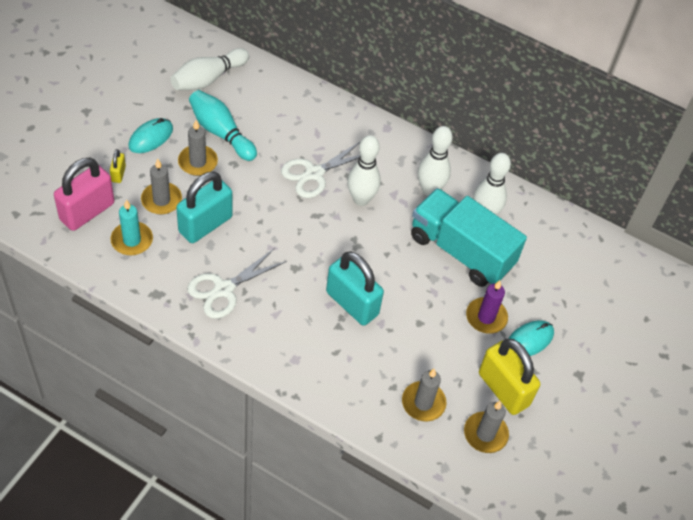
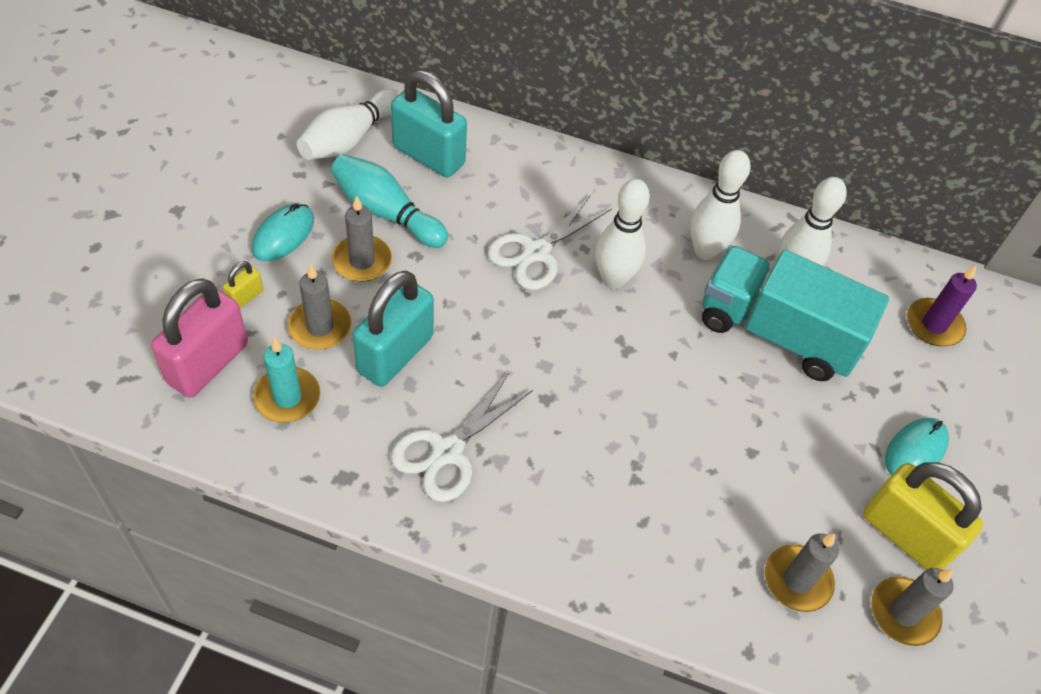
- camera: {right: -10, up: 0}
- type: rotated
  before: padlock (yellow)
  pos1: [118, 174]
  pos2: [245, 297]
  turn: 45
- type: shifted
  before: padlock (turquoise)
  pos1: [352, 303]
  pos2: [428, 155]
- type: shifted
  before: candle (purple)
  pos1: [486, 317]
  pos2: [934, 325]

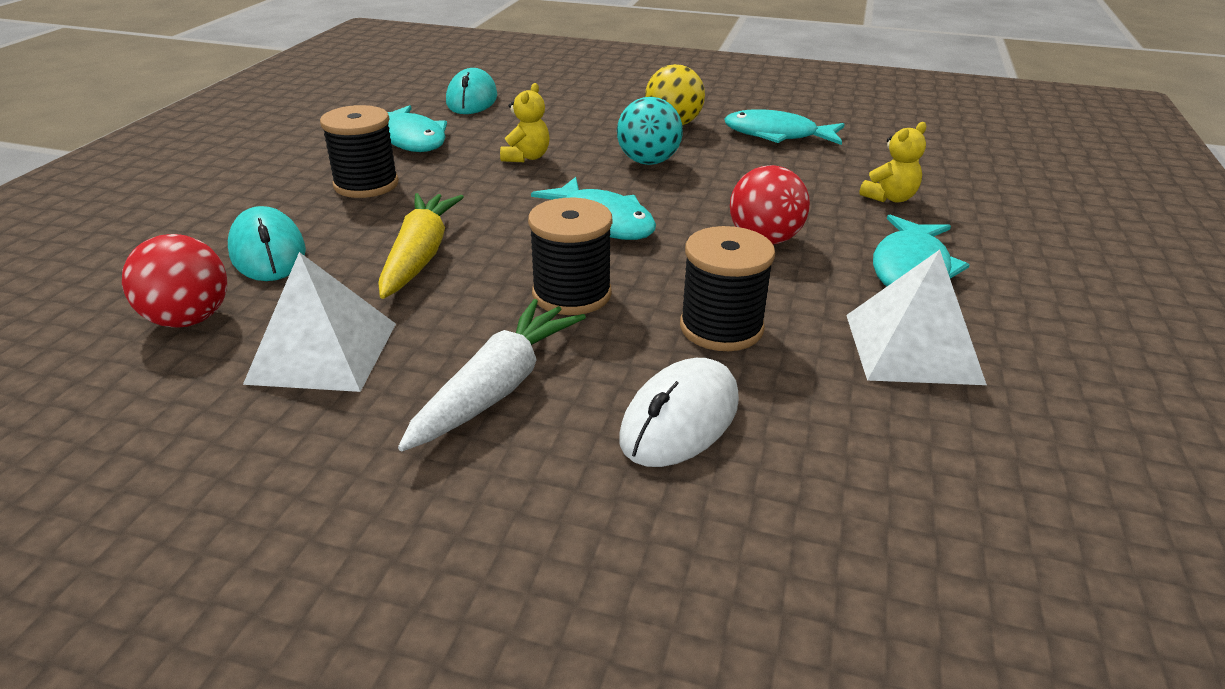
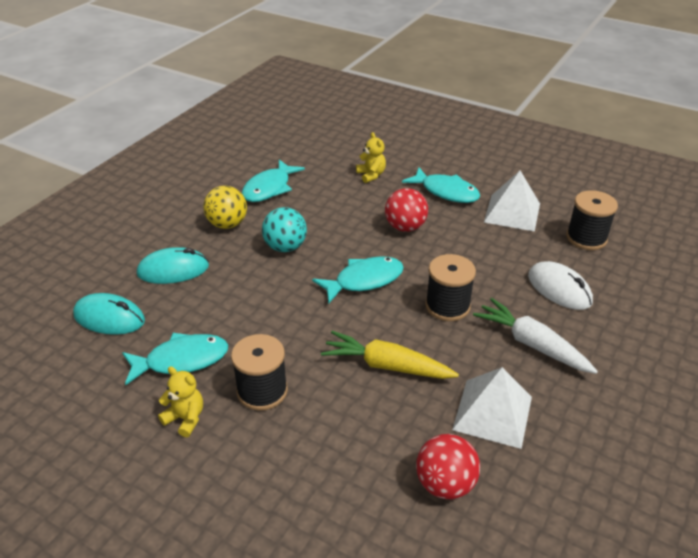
- camera: {right: -75, up: 5}
- type: shifted
  before: mouse (turquoise)
  pos1: [268, 252]
  pos2: [173, 270]
- type: shifted
  before: teddy bear (yellow)
  pos1: [526, 157]
  pos2: [185, 418]
- type: shifted
  before: spool (black)
  pos1: [721, 327]
  pos2: [586, 238]

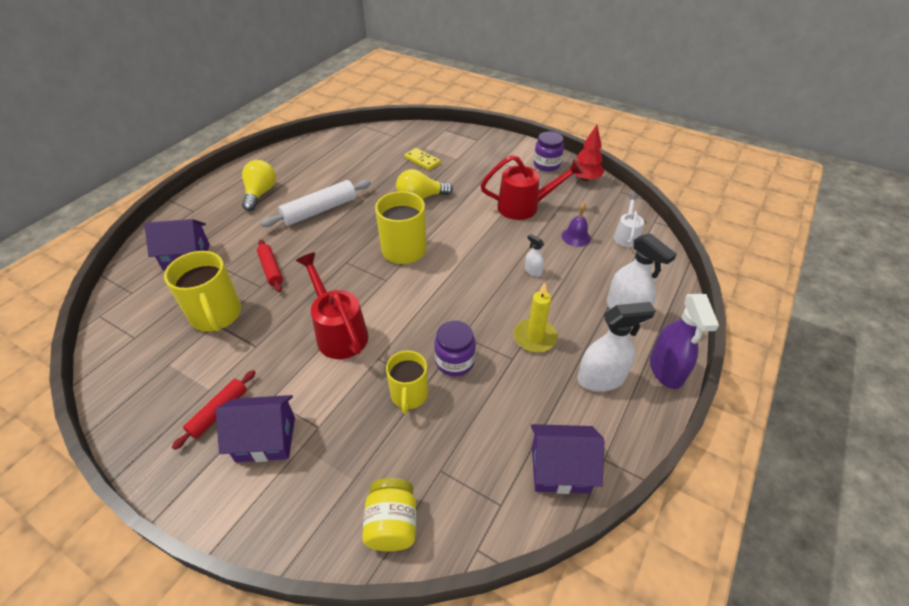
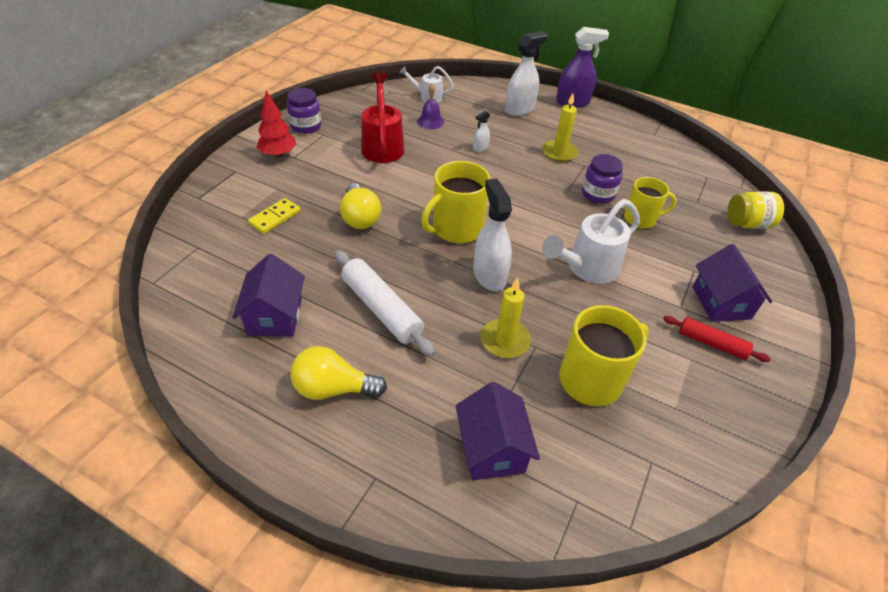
- camera: {right: -95, up: 0}
- type: shifted
  before: house (purple)
  pos1: [560, 469]
  pos2: [275, 316]
- type: shifted
  before: tree (red)
  pos1: [585, 179]
  pos2: [278, 154]
- type: shifted
  before: spray bottle (white)
  pos1: [601, 379]
  pos2: [489, 275]
- type: swapped
  before: rolling pin (red)
  after: candle (yellow)
  pos1: [271, 269]
  pos2: [504, 340]
- type: repainted
  before: watering can (red)
  after: watering can (white)
  pos1: [339, 332]
  pos2: [587, 268]

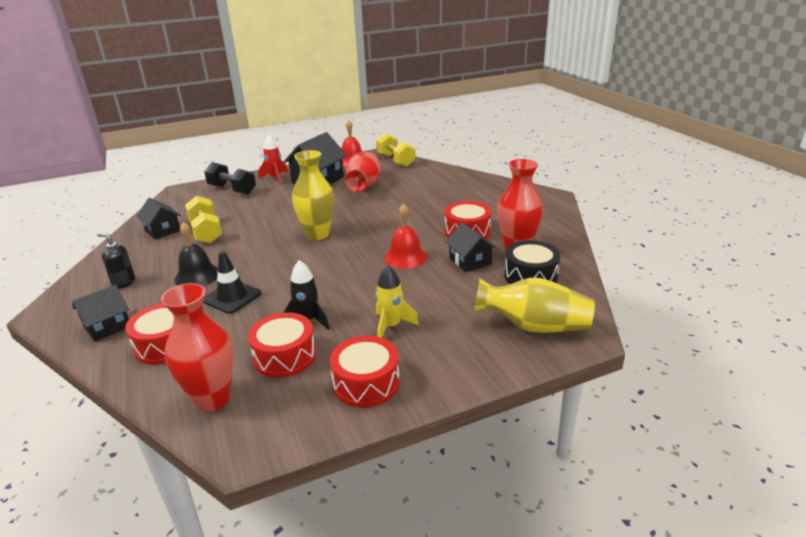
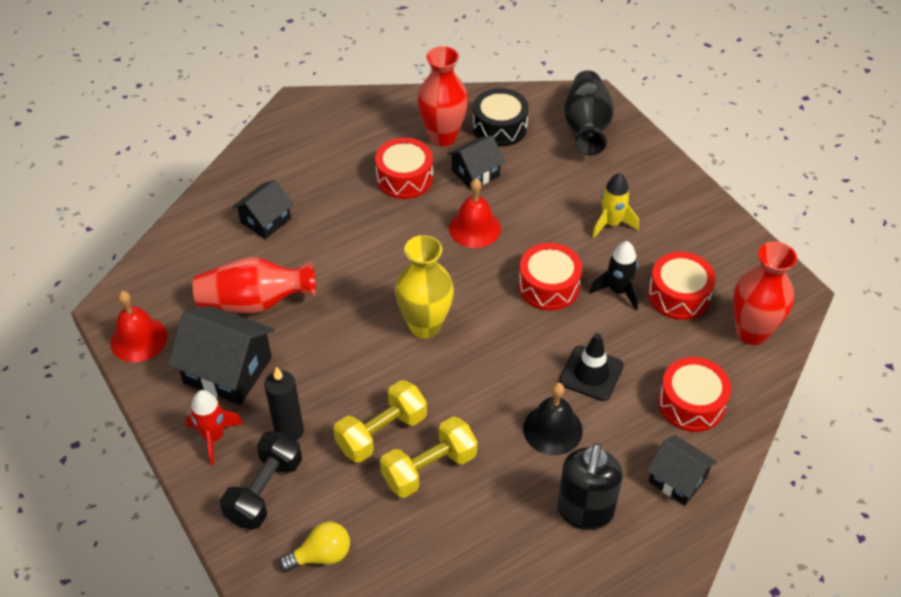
- camera: {right: -100, up: 20}
- type: shifted
  before: house (black)
  pos1: [162, 230]
  pos2: [265, 220]
- type: new
  after: candle (black)
  pos2: [289, 431]
- type: new
  after: light bulb (yellow)
  pos2: [321, 555]
- type: shifted
  before: dumbbell (yellow)
  pos1: [395, 160]
  pos2: [381, 432]
- type: shifted
  before: drum (red)
  pos1: [366, 383]
  pos2: [548, 286]
- type: scaled
  before: soap dispenser (black)
  pos1: [124, 283]
  pos2: [585, 511]
  scale: 1.68
- type: repainted
  before: vase (yellow)
  after: vase (black)
  pos1: [533, 326]
  pos2: [586, 127]

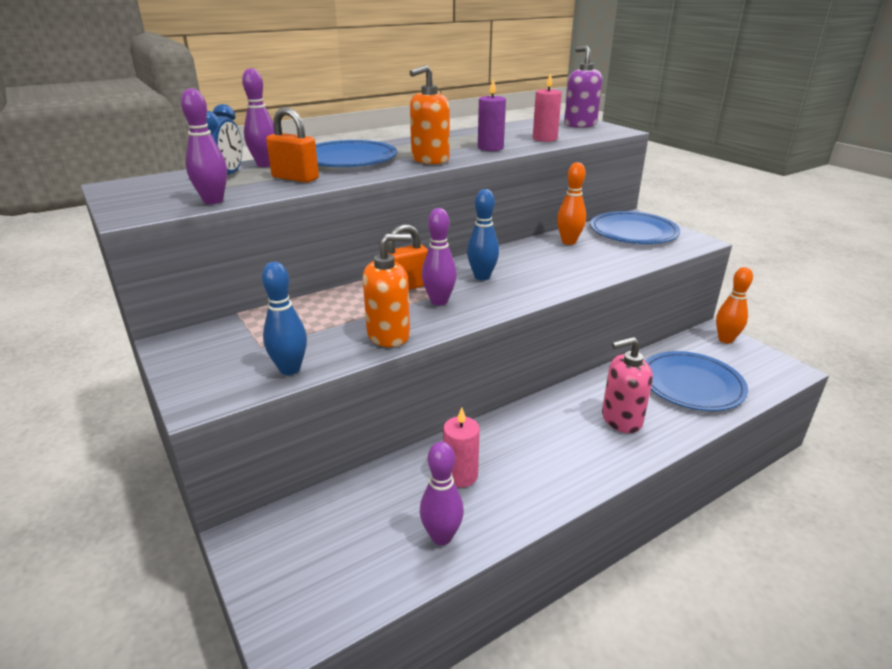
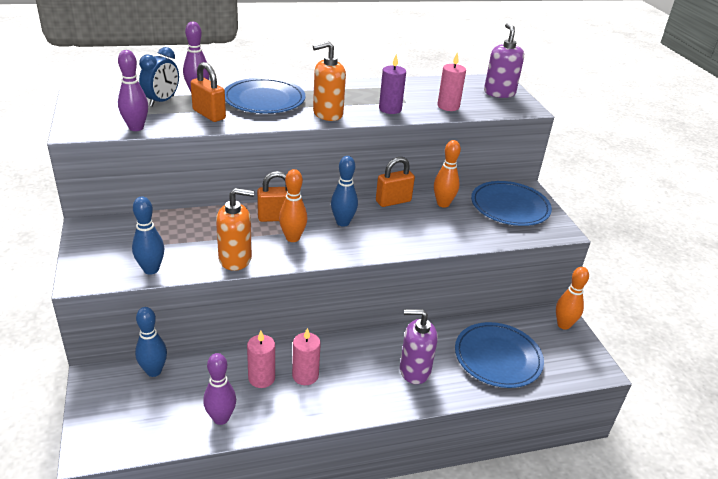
- camera: {right: 15, up: 5}
- type: new
  after: bowling pin (blue)
  pos2: [154, 371]
- type: repainted
  before: bowling pin (purple)
  after: bowling pin (orange)
  pos1: [439, 301]
  pos2: [292, 238]
- type: new
  after: candle (pink)
  pos2: [305, 375]
- type: new
  after: padlock (orange)
  pos2: [393, 201]
- type: repainted
  before: soap dispenser (pink)
  after: soap dispenser (purple)
  pos1: [621, 419]
  pos2: [414, 370]

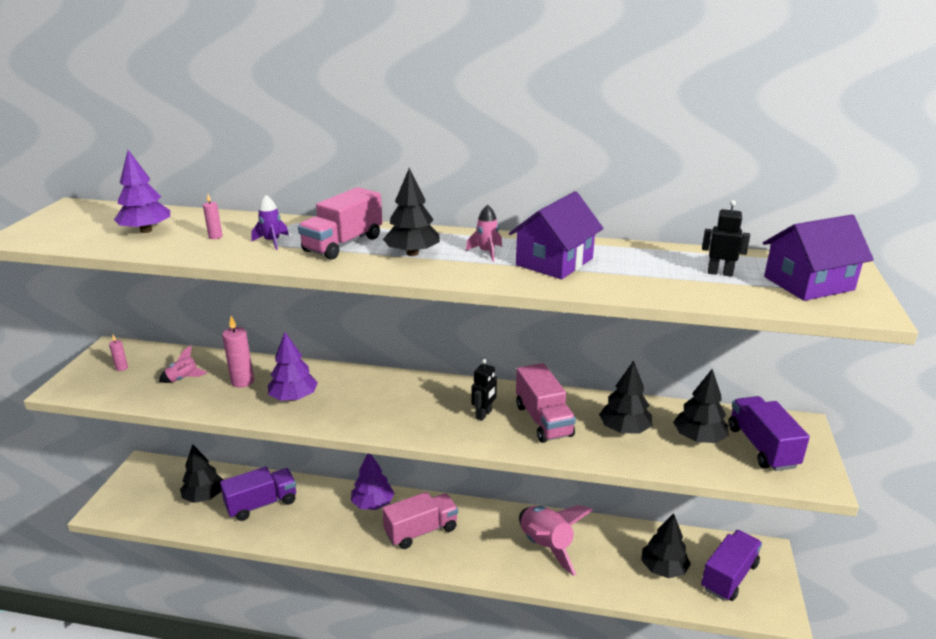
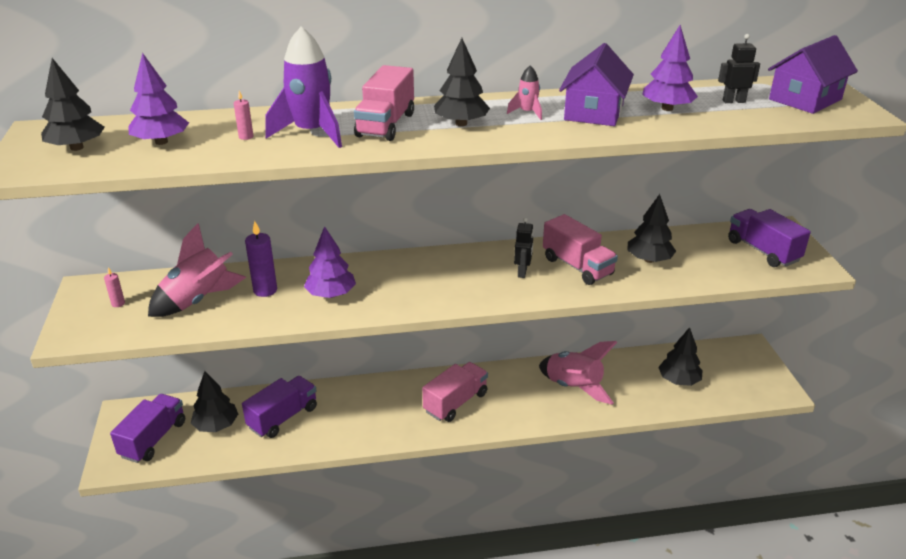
- camera: {right: -20, up: 5}
- type: shifted
  before: tree (black)
  pos1: [699, 438]
  pos2: [77, 148]
- type: shifted
  before: truck (purple)
  pos1: [729, 576]
  pos2: [153, 439]
- type: scaled
  before: rocket (pink)
  pos1: [183, 379]
  pos2: [198, 300]
  scale: 2.08
- type: repainted
  before: candle (pink)
  after: candle (purple)
  pos1: [242, 381]
  pos2: [265, 290]
- type: scaled
  before: rocket (purple)
  pos1: [272, 241]
  pos2: [312, 133]
  scale: 2.08
- type: shifted
  before: tree (purple)
  pos1: [372, 504]
  pos2: [667, 108]

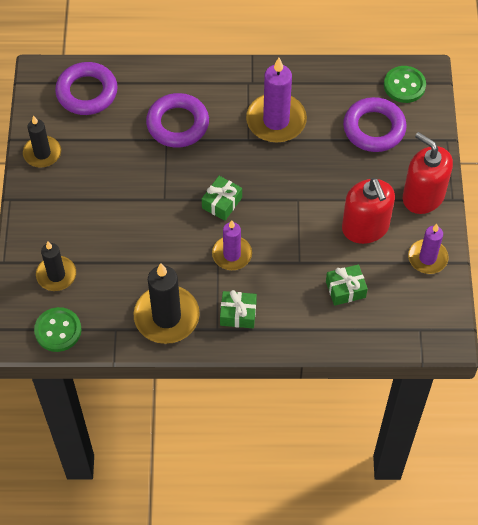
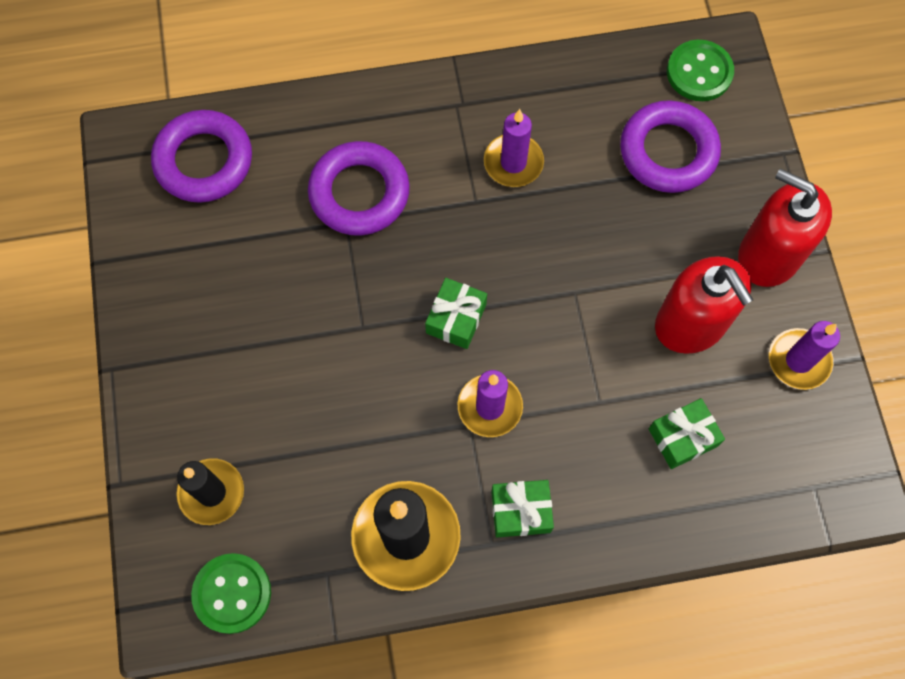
- camera: {right: -10, up: 10}
- type: scaled
  before: candle (purple)
  pos1: [276, 120]
  pos2: [513, 162]
  scale: 0.63
- type: gone
  before: candle (black)
  pos1: [42, 153]

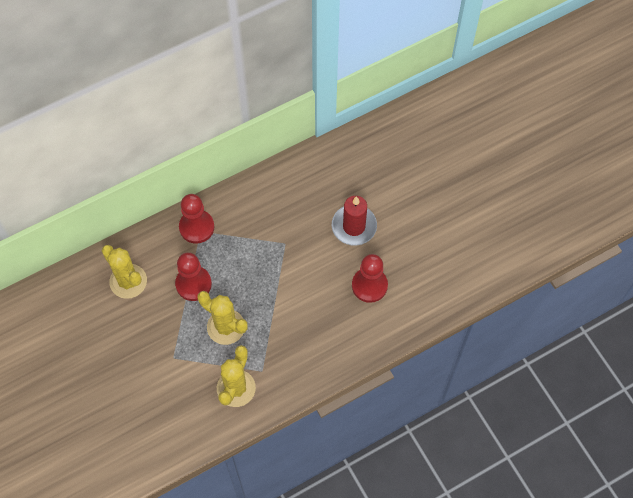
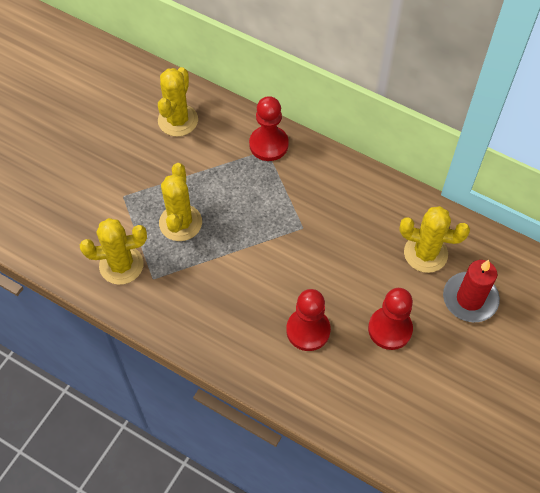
- camera: {right: 60, up: -5}
- type: shifted
  before: pawn (red)
  pos1: [193, 284]
  pos2: [390, 329]
- type: new
  after: cactus (yellow)
  pos2: [425, 253]
- type: shifted
  before: candle (red)
  pos1: [354, 226]
  pos2: [470, 299]

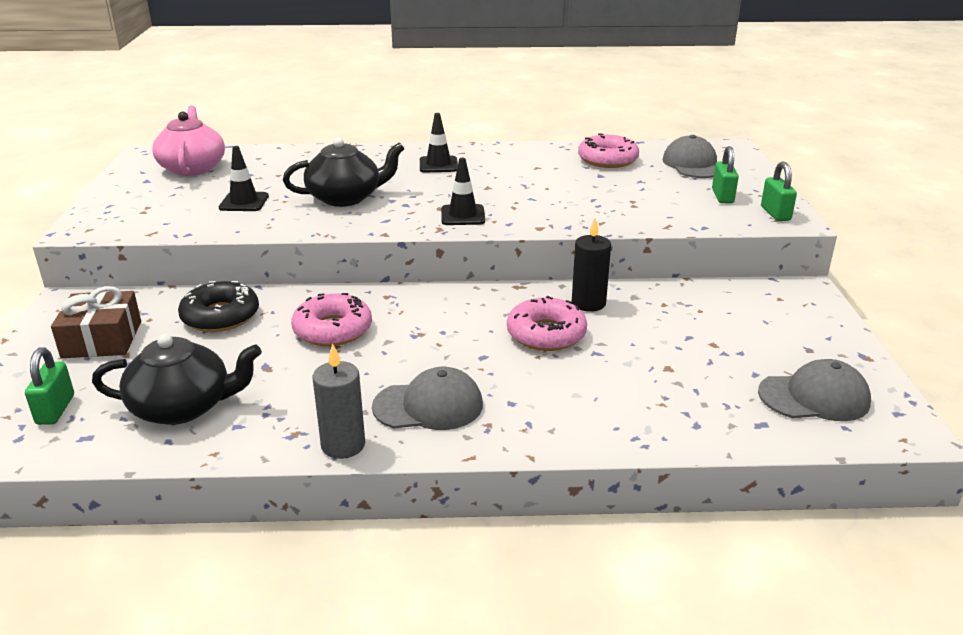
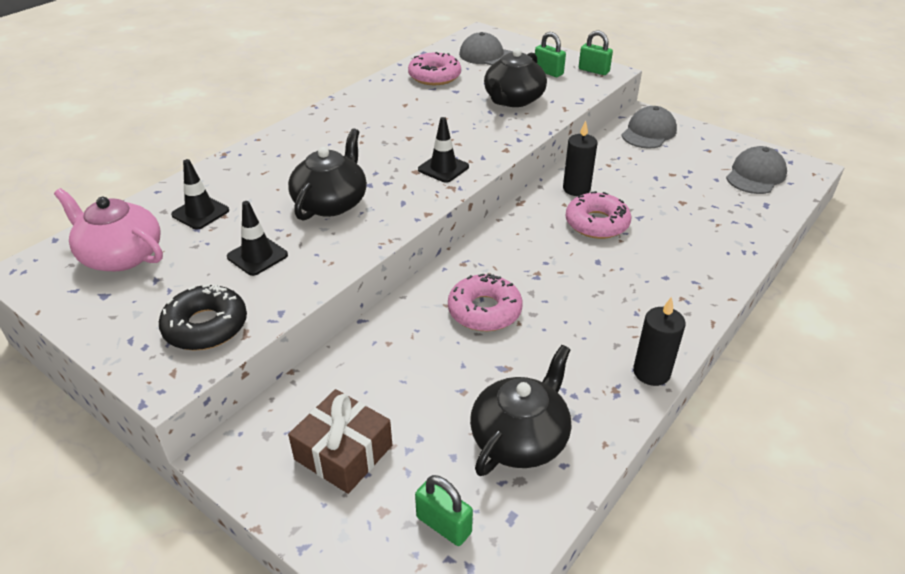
- camera: {right: -50, up: 10}
- type: shifted
  before: donut (black)
  pos1: [220, 316]
  pos2: [206, 326]
- type: shifted
  before: traffic cone (black)
  pos1: [438, 165]
  pos2: [200, 213]
- type: new
  after: teapot (black)
  pos2: [513, 100]
- type: shifted
  before: cap (grey)
  pos1: [428, 406]
  pos2: [648, 132]
- type: repainted
  before: candle (grey)
  after: candle (black)
  pos1: [343, 445]
  pos2: [651, 372]

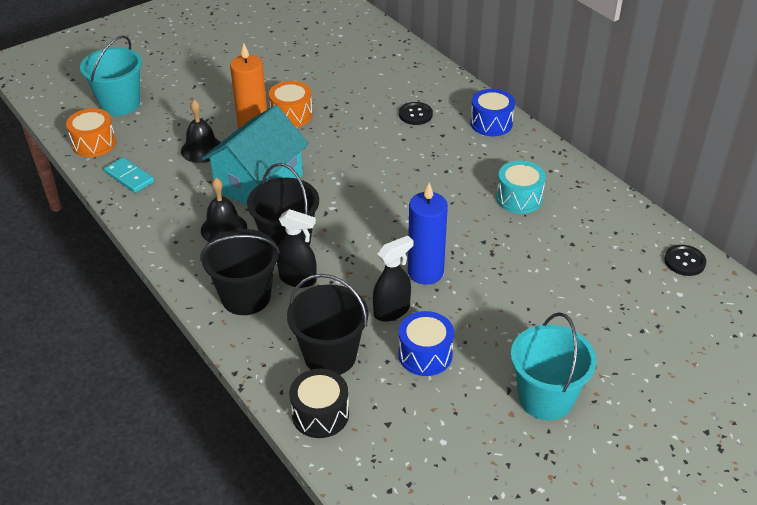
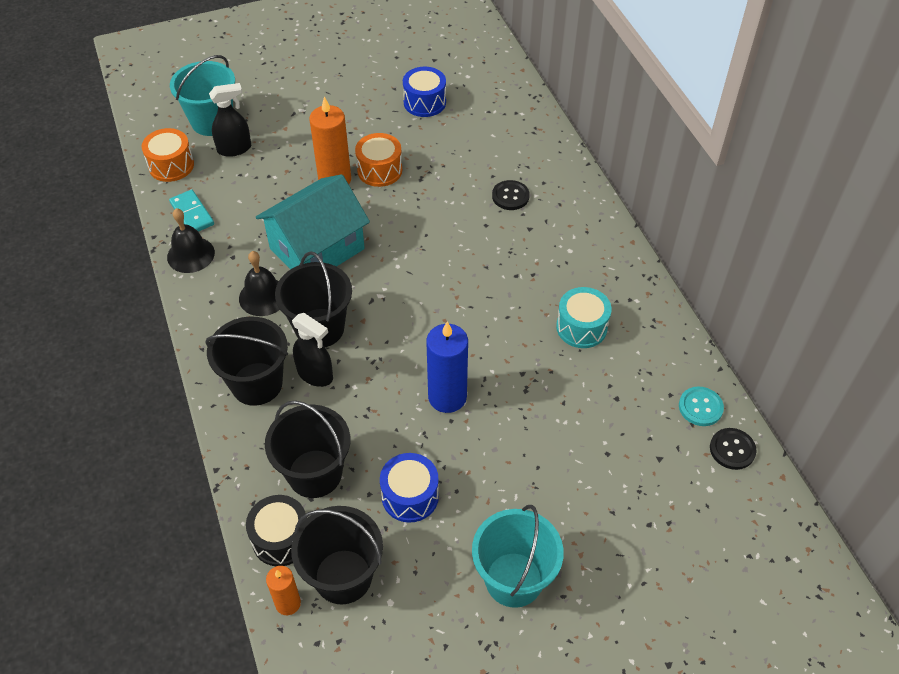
- camera: {right: 15, up: 10}
- type: shifted
  before: bell (black)
  pos1: [202, 149]
  pos2: [190, 254]
- type: shifted
  before: spray bottle (black)
  pos1: [392, 311]
  pos2: [234, 149]
- type: new
  after: candle (orange)
  pos2: [288, 603]
- type: new
  after: bucket (black)
  pos2: [343, 576]
- type: shifted
  before: drum (blue)
  pos1: [491, 123]
  pos2: [424, 102]
- type: new
  after: button (turquoise)
  pos2: [700, 407]

